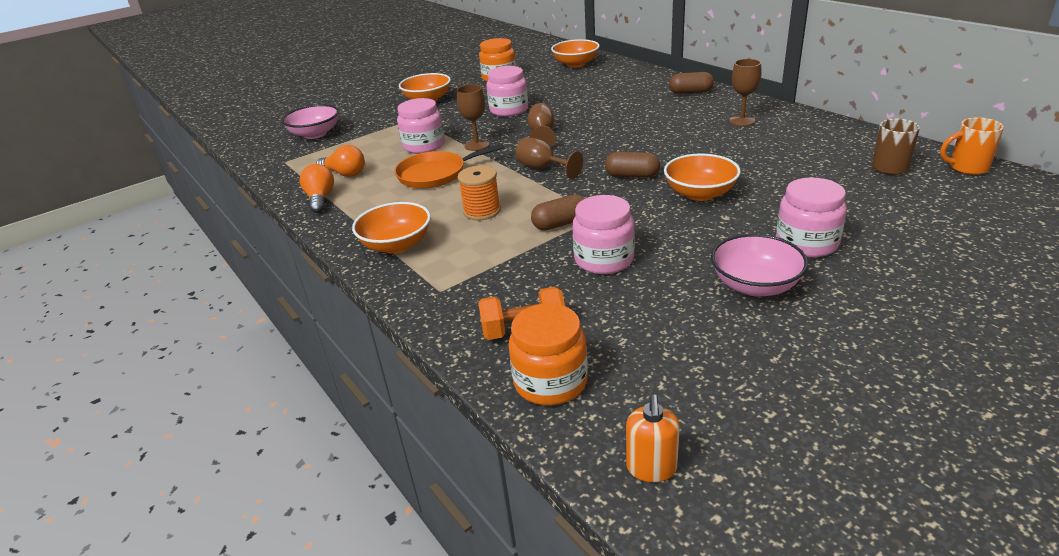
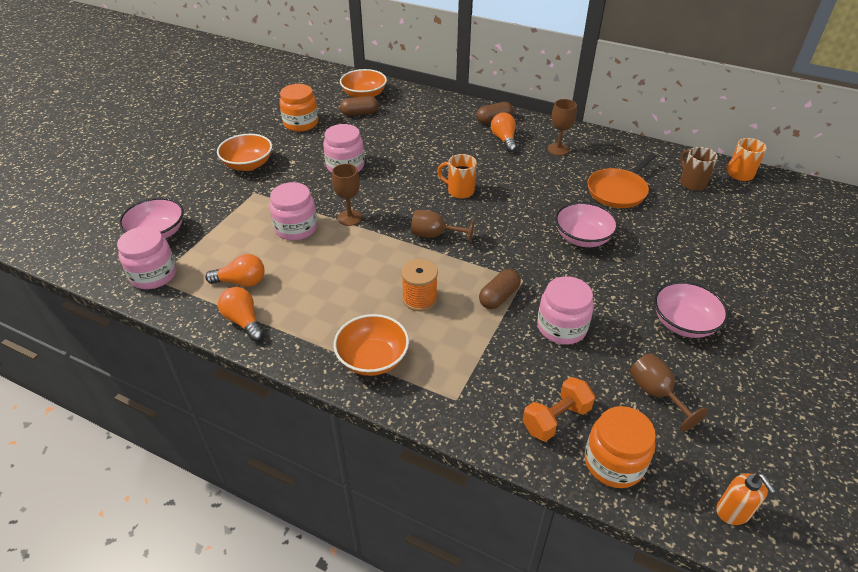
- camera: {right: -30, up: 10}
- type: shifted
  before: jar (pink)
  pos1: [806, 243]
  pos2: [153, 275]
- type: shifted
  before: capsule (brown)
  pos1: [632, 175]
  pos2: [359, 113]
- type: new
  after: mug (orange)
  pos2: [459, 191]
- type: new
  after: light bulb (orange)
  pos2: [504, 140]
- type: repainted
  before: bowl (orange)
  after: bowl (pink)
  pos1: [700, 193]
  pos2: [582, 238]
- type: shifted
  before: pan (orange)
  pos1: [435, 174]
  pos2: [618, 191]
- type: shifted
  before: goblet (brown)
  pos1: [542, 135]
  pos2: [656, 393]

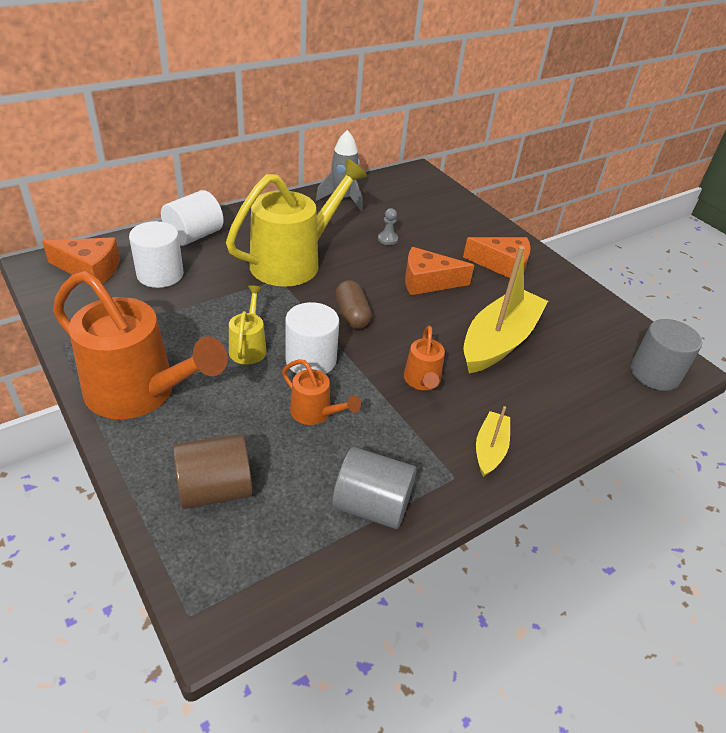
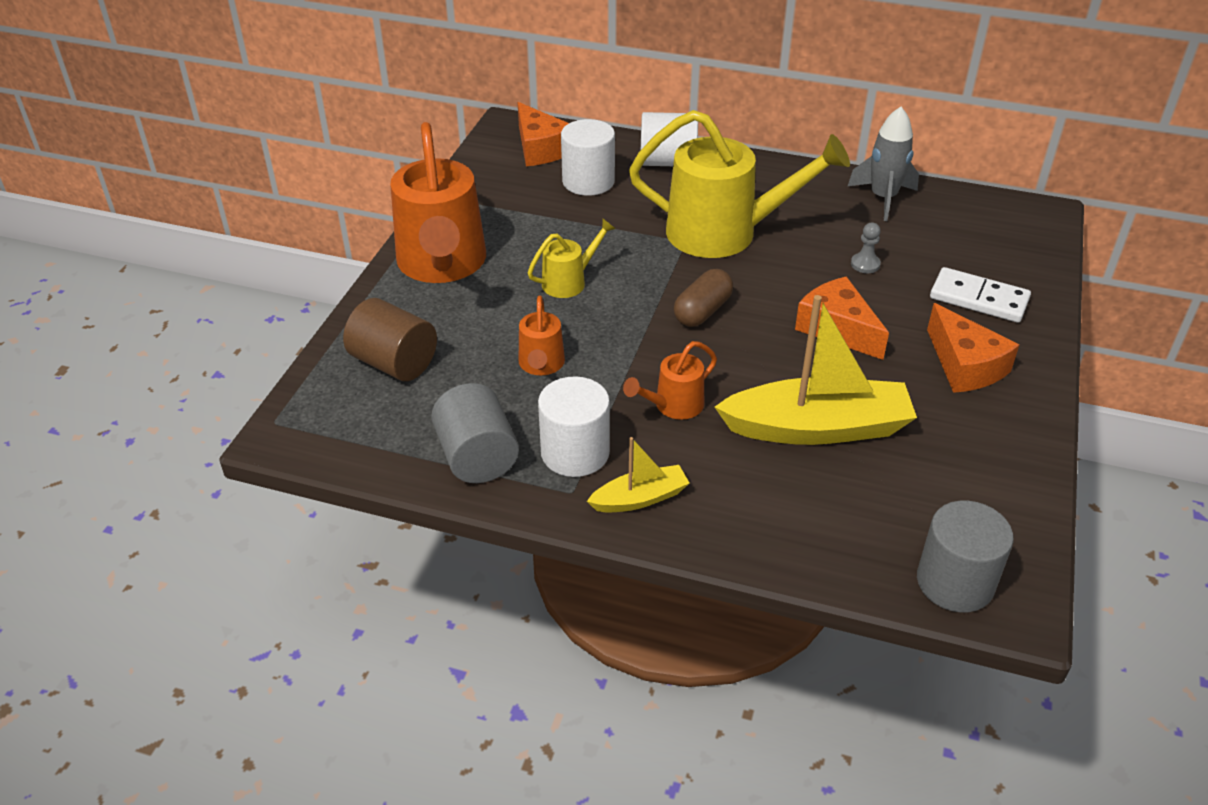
- camera: {right: 55, up: 0}
- type: shifted
  before: cylinder (white)
  pos1: [311, 360]
  pos2: [575, 452]
- type: new
  after: domino (white)
  pos2: [978, 299]

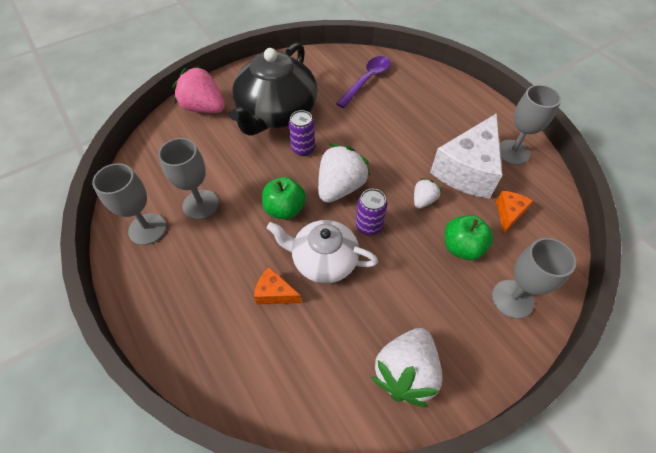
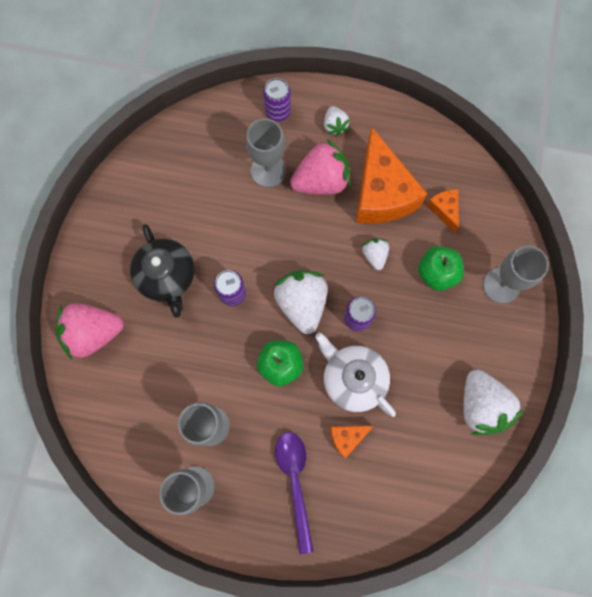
- camera: {right: -45, up: 20}
- type: scaled
  before: teapot (black)
  pos1: [276, 113]
  pos2: [167, 276]
  scale: 0.63
- type: shifted
  before: goblet (grey)
  pos1: [512, 152]
  pos2: [268, 170]
- type: new
  after: can (purple)
  pos2: [277, 112]
- type: shifted
  before: spoon (purple)
  pos1: [367, 80]
  pos2: [295, 482]
- type: new
  after: strawberry (pink)
  pos2: [321, 181]
- type: rotated
  before: teapot (white)
  pos1: [323, 260]
  pos2: [353, 378]
  turn: 75
- type: new
  after: strawberry (white)
  pos2: [335, 125]
- type: repainted
  before: cheese (white)
  after: cheese (orange)
  pos1: [467, 170]
  pos2: [381, 193]

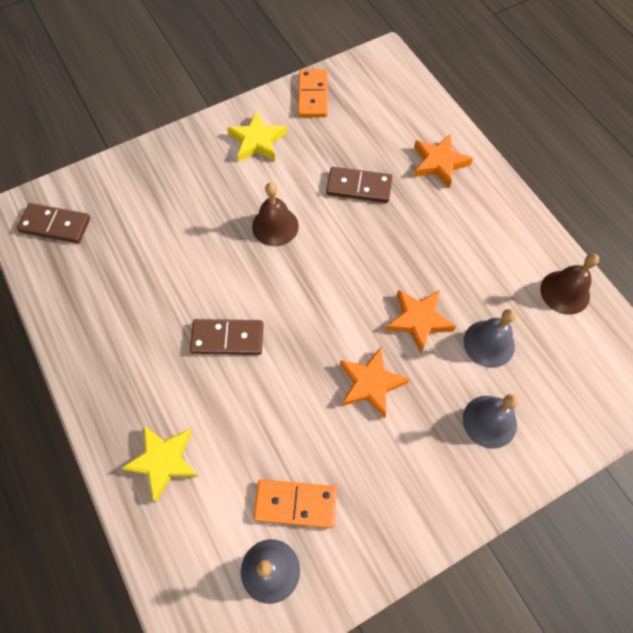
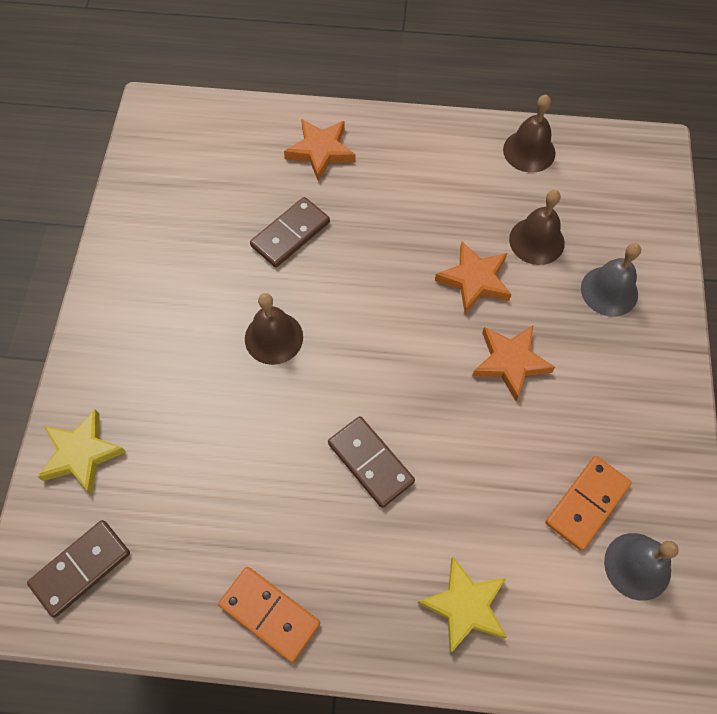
- camera: {right: -55, up: 0}
- type: shifted
  before: star (yellow)
  pos1: [257, 141]
  pos2: [81, 454]
- type: shifted
  before: domino (orange)
  pos1: [312, 95]
  pos2: [269, 614]
- type: rotated
  before: domino (brown)
  pos1: [227, 338]
  pos2: [370, 462]
  turn: -75
- type: repainted
  before: bell (grey)
  after: bell (brown)
  pos1: [489, 343]
  pos2: [536, 241]

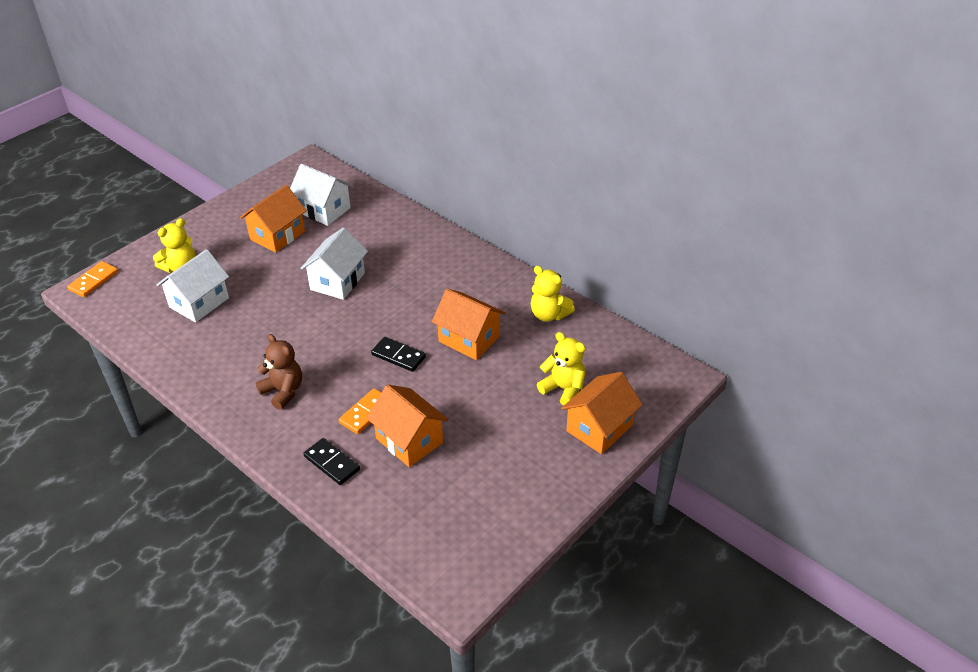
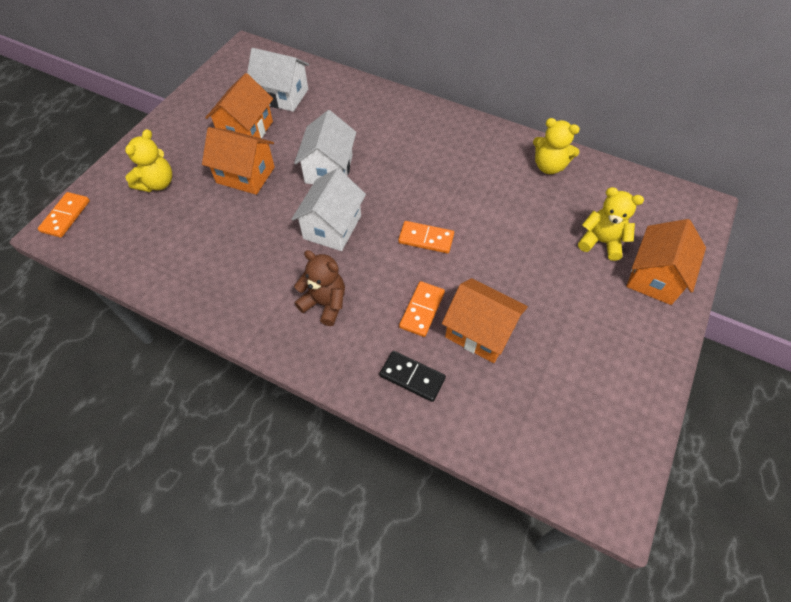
- camera: {right: -15, up: 15}
- type: shifted
  before: house (orange)
  pos1: [469, 339]
  pos2: [245, 175]
- type: shifted
  before: house (white)
  pos1: [199, 302]
  pos2: [332, 227]
- type: repainted
  before: domino (black)
  after: domino (orange)
  pos1: [398, 356]
  pos2: [426, 239]

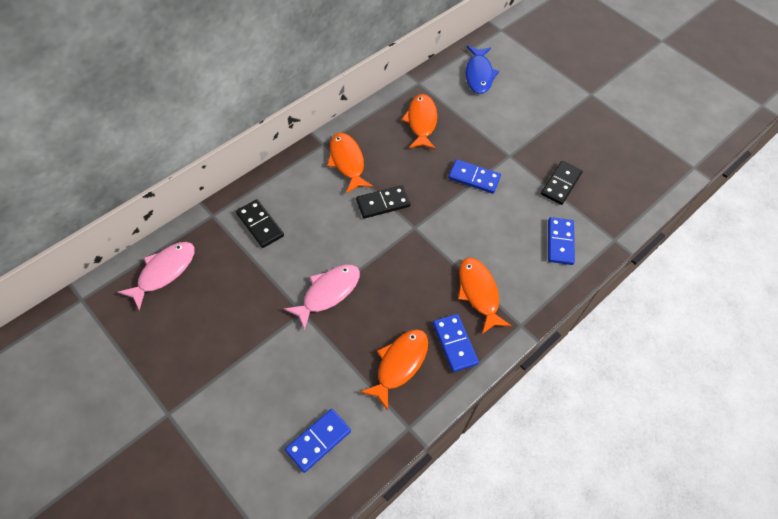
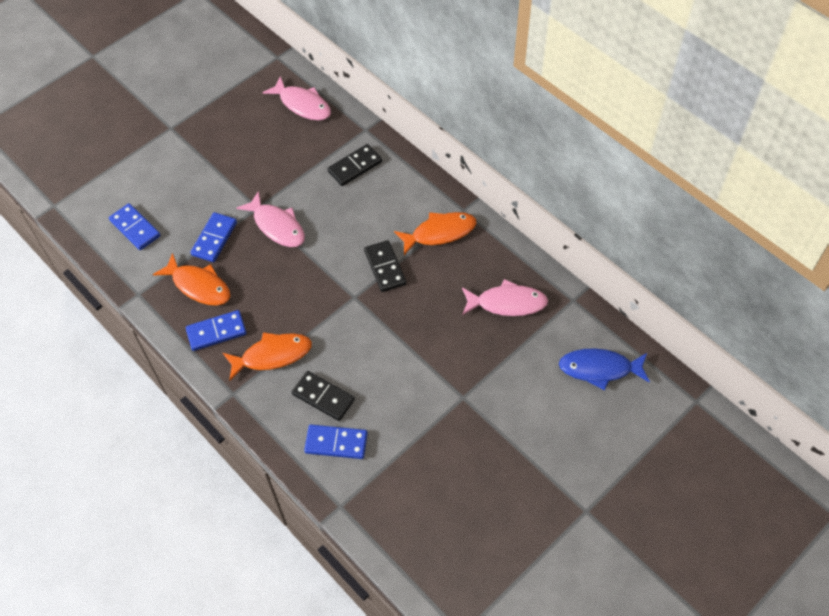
- camera: {right: 95, up: 0}
- type: shifted
  before: domino (blue)
  pos1: [474, 178]
  pos2: [214, 239]
- type: shifted
  before: domino (black)
  pos1: [561, 184]
  pos2: [323, 397]
- type: repainted
  before: fish (orange)
  after: fish (pink)
  pos1: [421, 122]
  pos2: [507, 303]

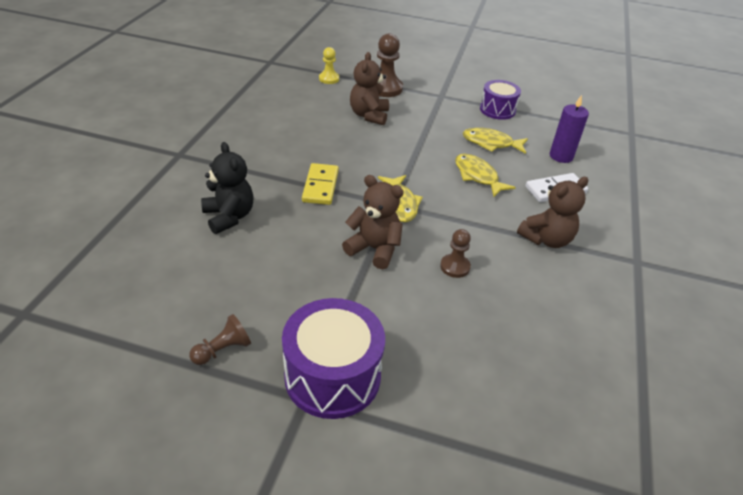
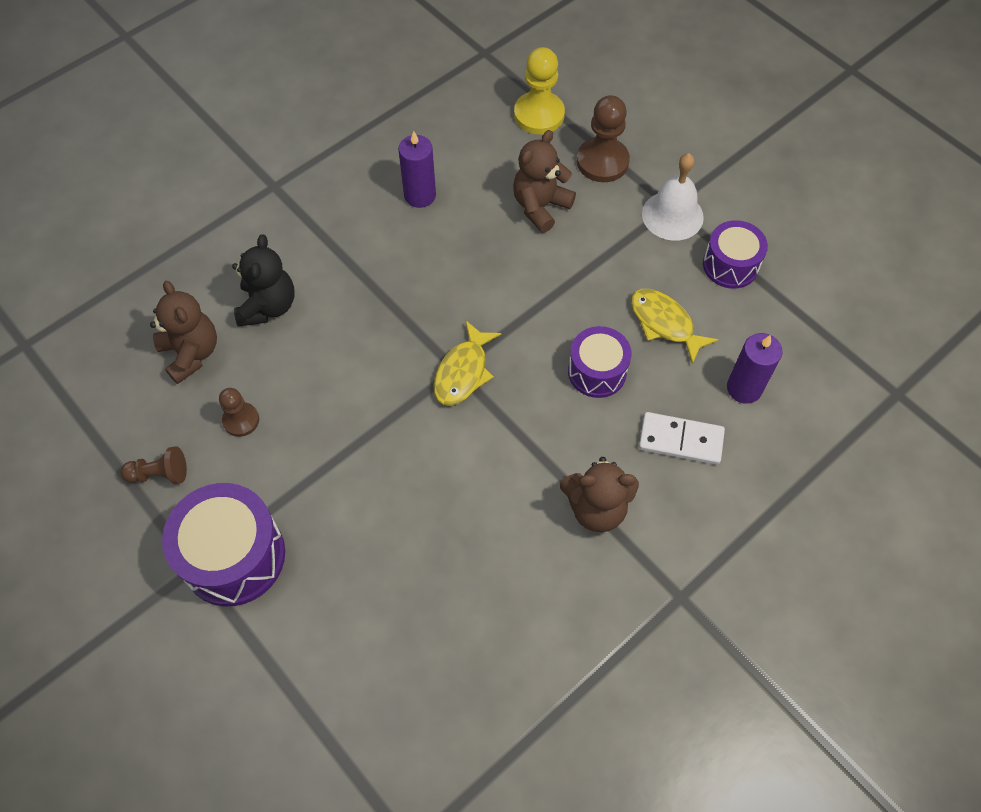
- camera: {right: 35, up: 20}
- type: shifted
  before: teddy bear (brown)
  pos1: [374, 249]
  pos2: [191, 353]
- type: shifted
  before: pawn (brown)
  pos1: [455, 267]
  pos2: [241, 420]
- type: new
  after: candle (purple)
  pos2: [420, 195]
- type: scaled
  before: pawn (yellow)
  pos1: [329, 79]
  pos2: [539, 115]
  scale: 1.68
- type: swapped
  before: fish (yellow)
  after: drum (purple)
  pos1: [477, 176]
  pos2: [597, 371]
- type: new
  after: bell (white)
  pos2: [672, 215]
- type: gone
  before: domino (yellow)
  pos1: [320, 186]

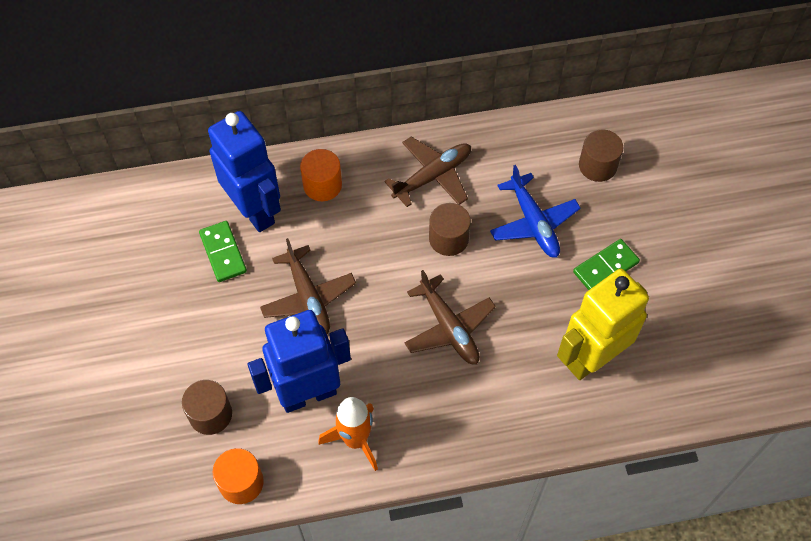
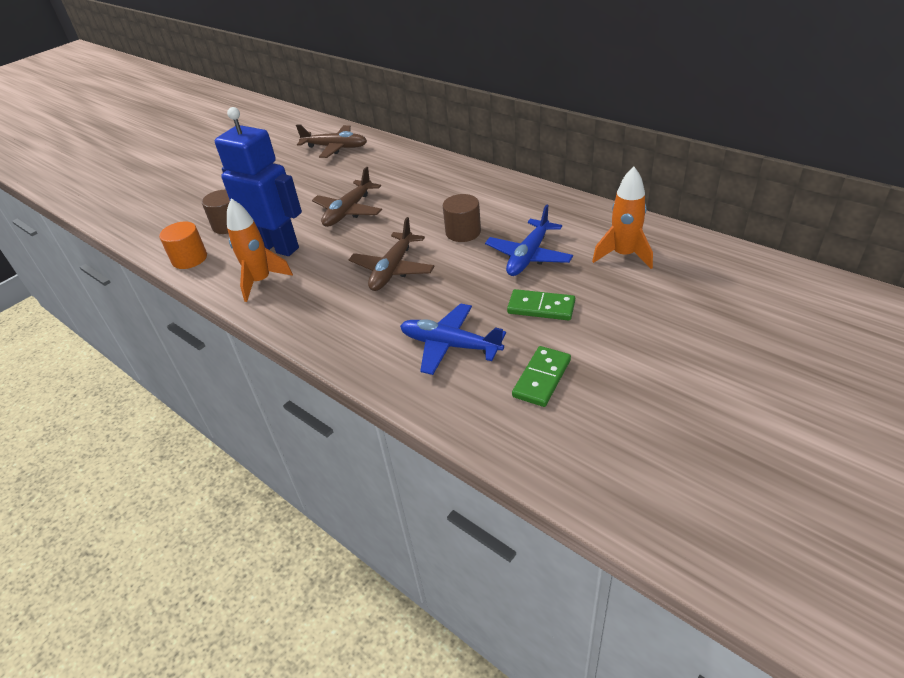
- camera: {right: 55, up: -20}
- type: shifted
  before: plane (brown)
  pos1: [433, 176]
  pos2: [335, 147]
- type: swapped
  before: robot (yellow)
  after: plane (blue)
  pos1: [591, 358]
  pos2: [449, 345]
- type: shifted
  before: domino (green)
  pos1: [223, 253]
  pos2: [542, 378]
- type: swapped
  before: cylinder (brown)
  after: rocket (orange)
  pos1: [597, 166]
  pos2: [623, 255]
- type: gone
  before: robot (blue)
  pos1: [255, 210]
- type: gone
  before: cylinder (orange)
  pos1: [322, 185]

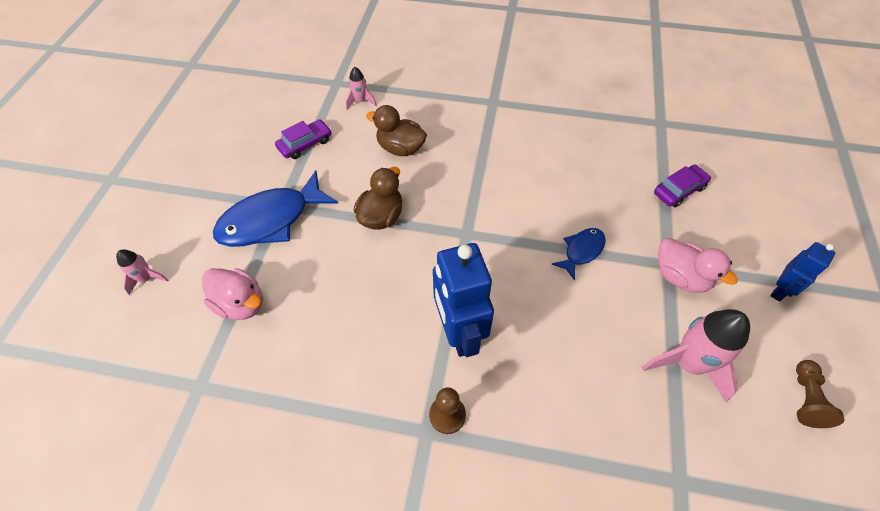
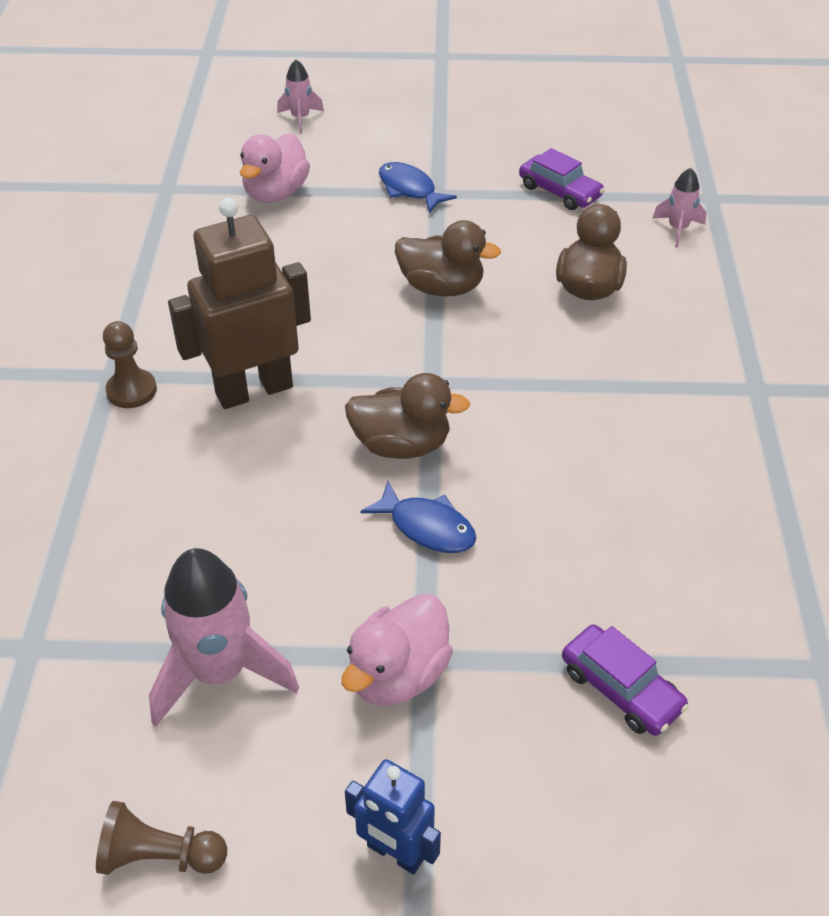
- camera: {right: 80, up: -10}
- type: repainted
  before: robot (blue)
  after: robot (brown)
  pos1: [459, 332]
  pos2: [254, 390]
- type: new
  after: duck (brown)
  pos2: [401, 445]
- type: scaled
  before: fish (blue)
  pos1: [271, 220]
  pos2: [409, 189]
  scale: 0.52

